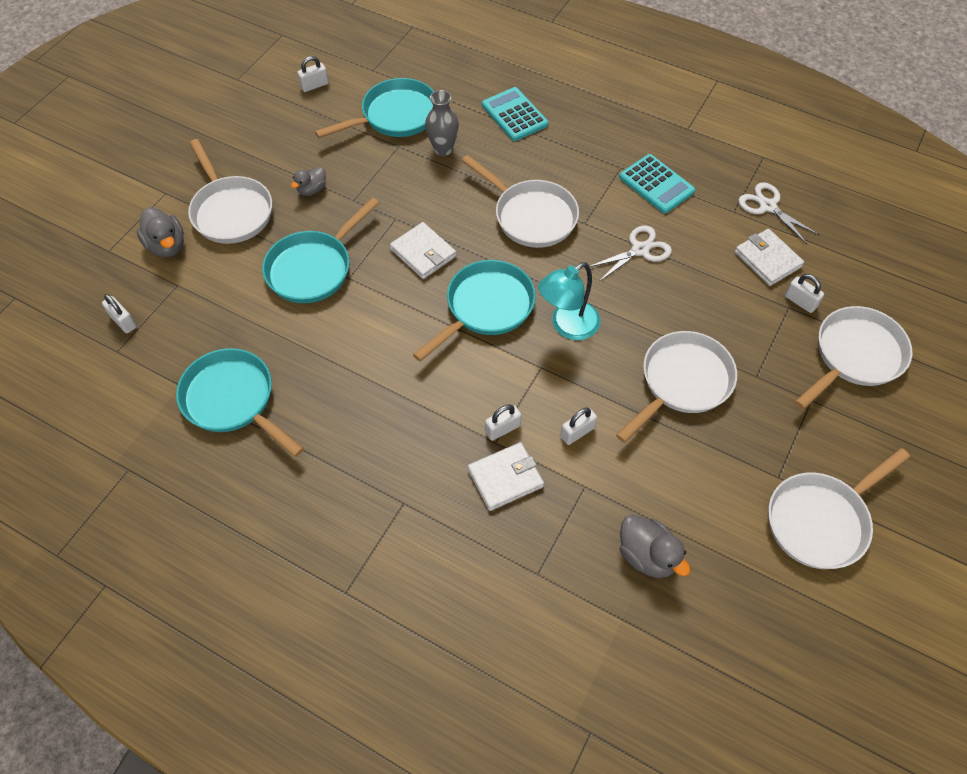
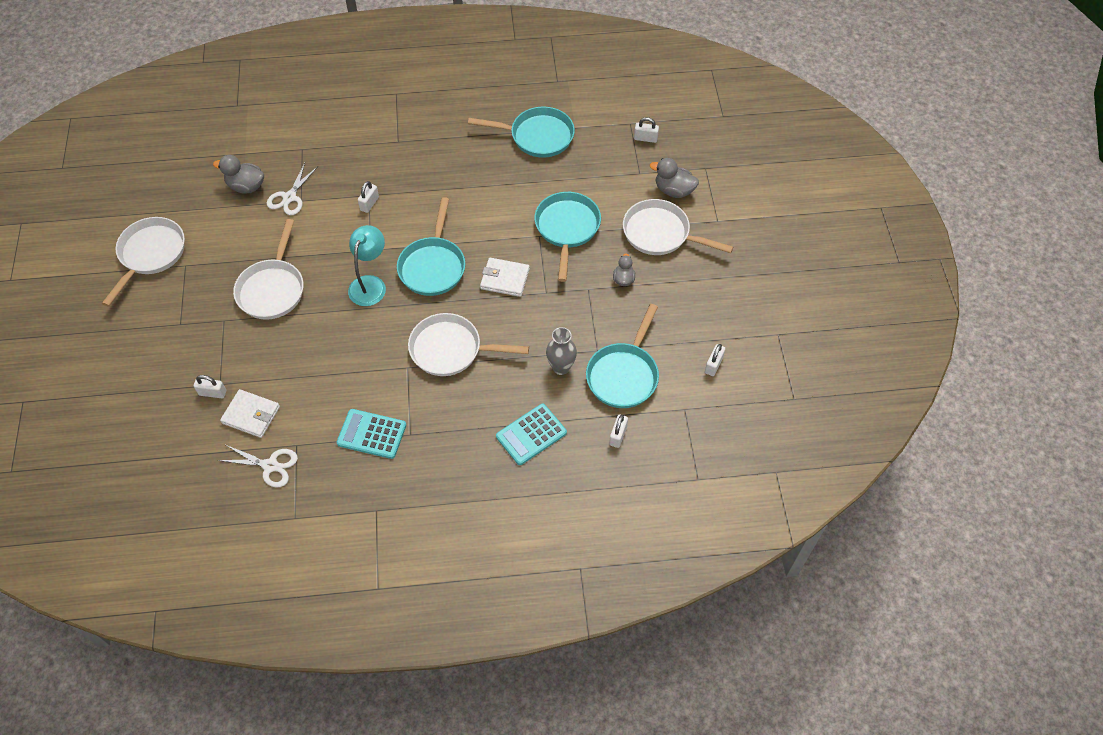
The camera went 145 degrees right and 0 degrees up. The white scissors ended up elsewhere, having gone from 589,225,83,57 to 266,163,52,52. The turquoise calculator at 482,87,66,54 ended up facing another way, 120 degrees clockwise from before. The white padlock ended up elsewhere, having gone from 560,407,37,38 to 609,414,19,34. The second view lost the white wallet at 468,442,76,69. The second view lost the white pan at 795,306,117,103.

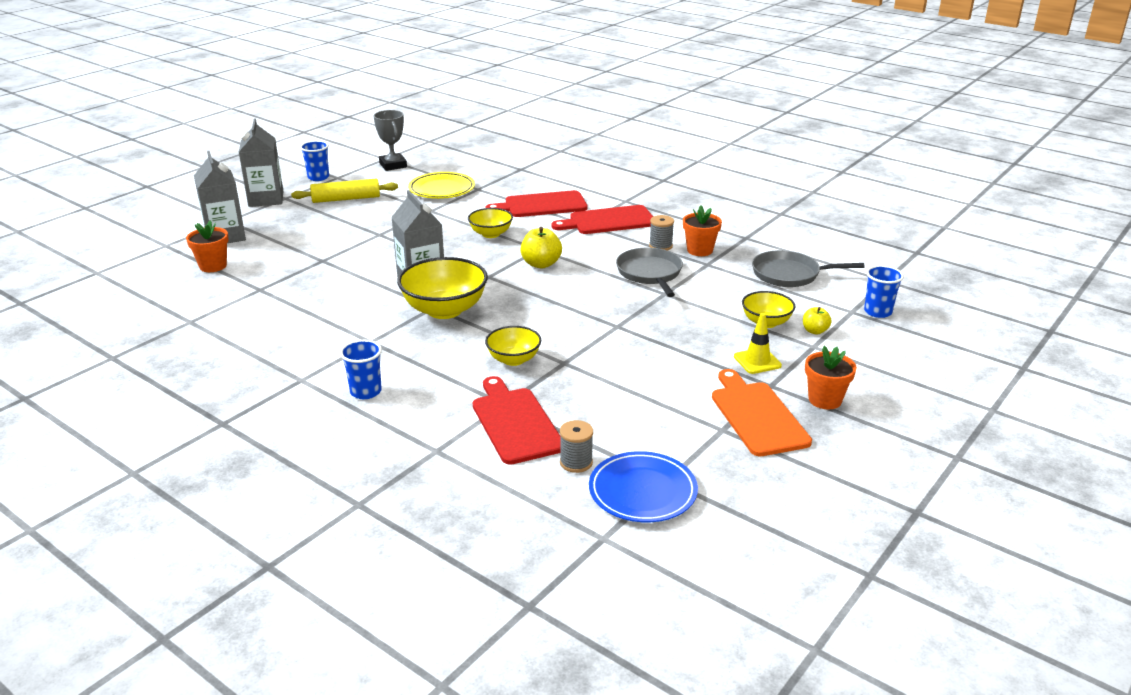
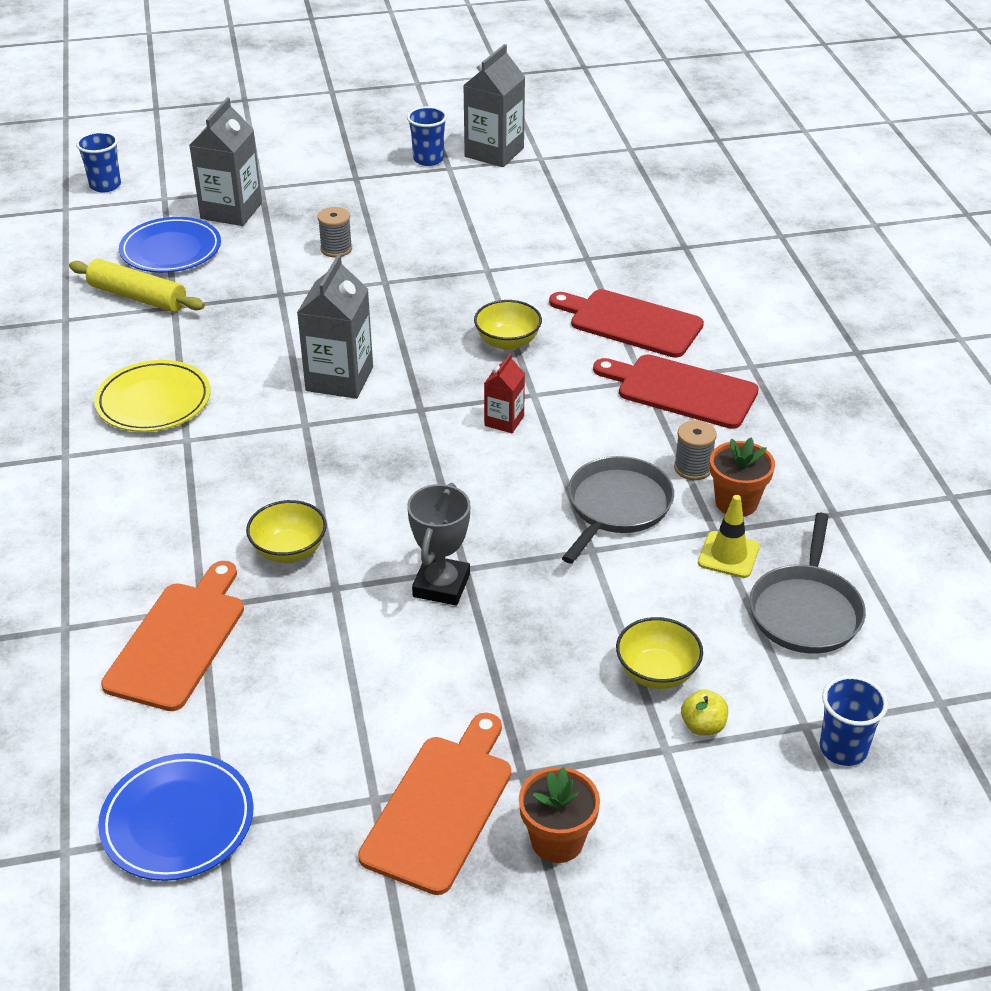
The camera went 40 degrees right and 10 degrees up. The yellow rolling pin ended up elsewhere, having gone from 291,179,107,24 to 69,259,136,53. The blue cup ended up elsewhere, having gone from 340,340,42,59 to 76,131,45,62. The yellow plate ended up elsewhere, having gone from 408,172,67,27 to 94,360,117,72. What was the red cutting board at 473,376,88,89 turned into the orange cutting board at 101,561,143,150. Where the orange flower pot stood at 186,220,43,52, the blue plate came to stand at 119,217,102,56. The grey spool ended up elsewhere, having gone from 560,420,33,53 to 318,207,34,50. The grey trophy ended up elsewhere, having gone from 374,110,33,61 to 407,483,63,123. The grey carton ended up elsewhere, having gone from 239,118,45,89 to 463,44,62,123. Where the yellow apple stood at 521,227,41,41, the red carton came to stand at 484,353,41,80. The yellow traffic cone ended up elsewhere, having gone from 734,313,48,61 to 698,495,62,83. The grey pan at 752,250,113,37 ended up facing another way, 120 degrees counterclockwise from before. The second view lost the yellow bowl at 397,257,91,62.

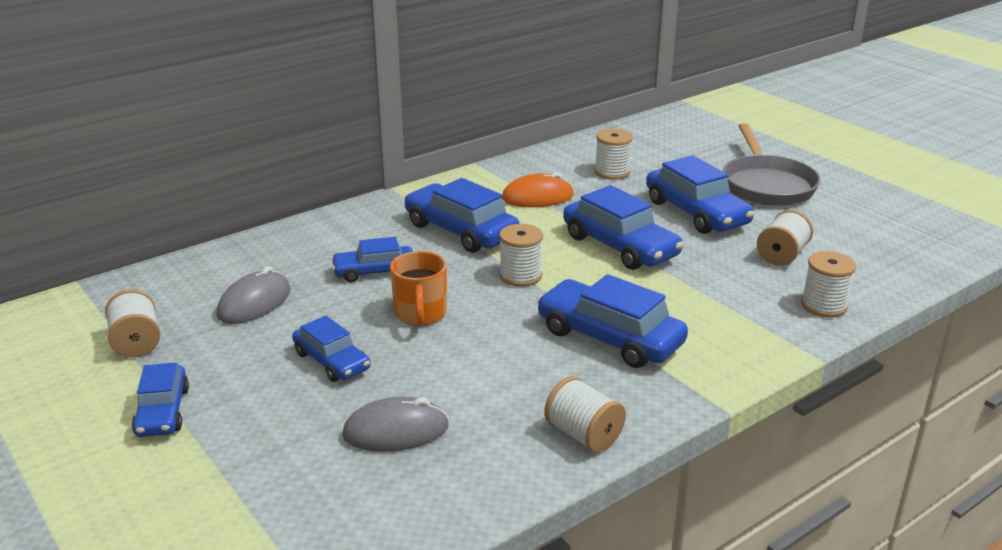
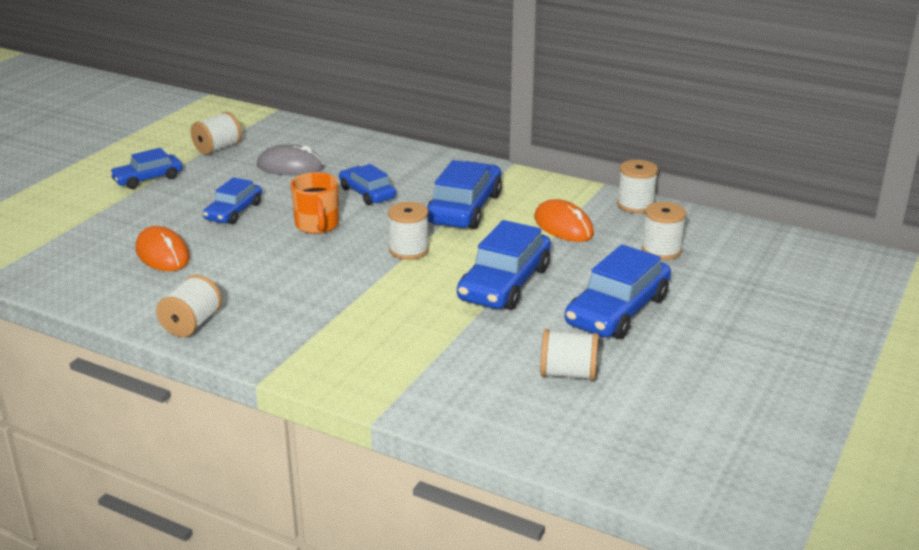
The camera went 65 degrees right and 0 degrees up. What was the grey mouse at 342,397,107,55 turned into the orange mouse at 136,226,54,45. The orange mug at 390,251,57,75 ended up facing another way, 75 degrees counterclockwise from before. The white spool ended up elsewhere, having gone from 801,251,55,67 to 617,160,41,53. The second view lost the blue car at 537,274,151,94. The second view lost the grey pan at 723,123,97,83.

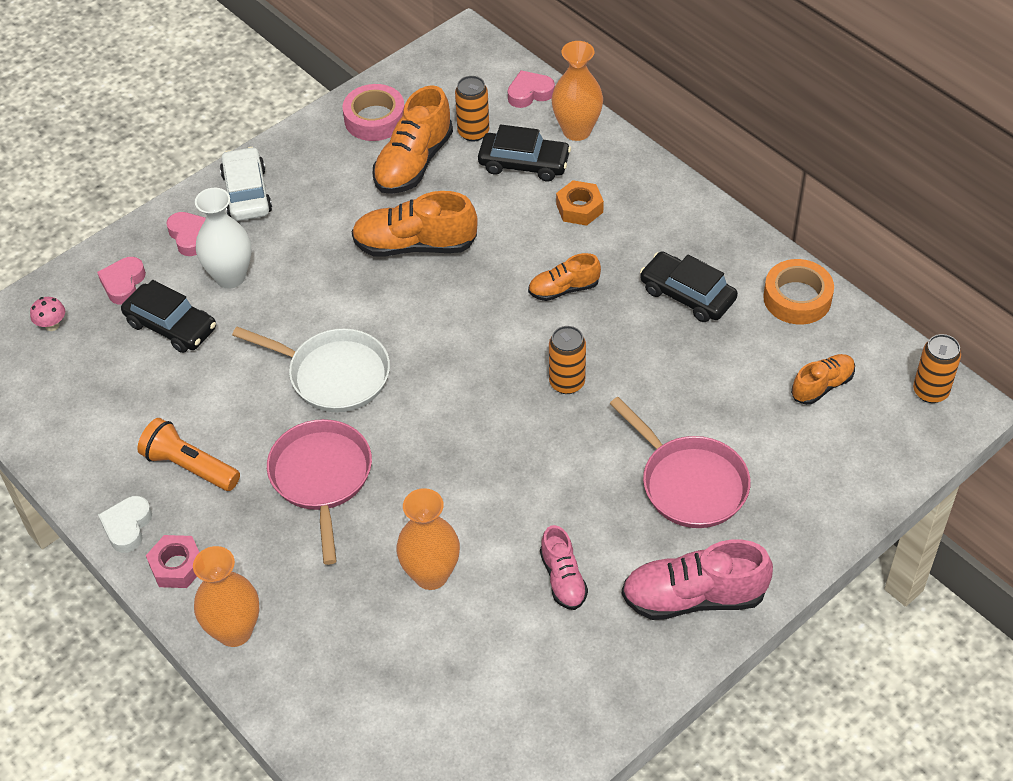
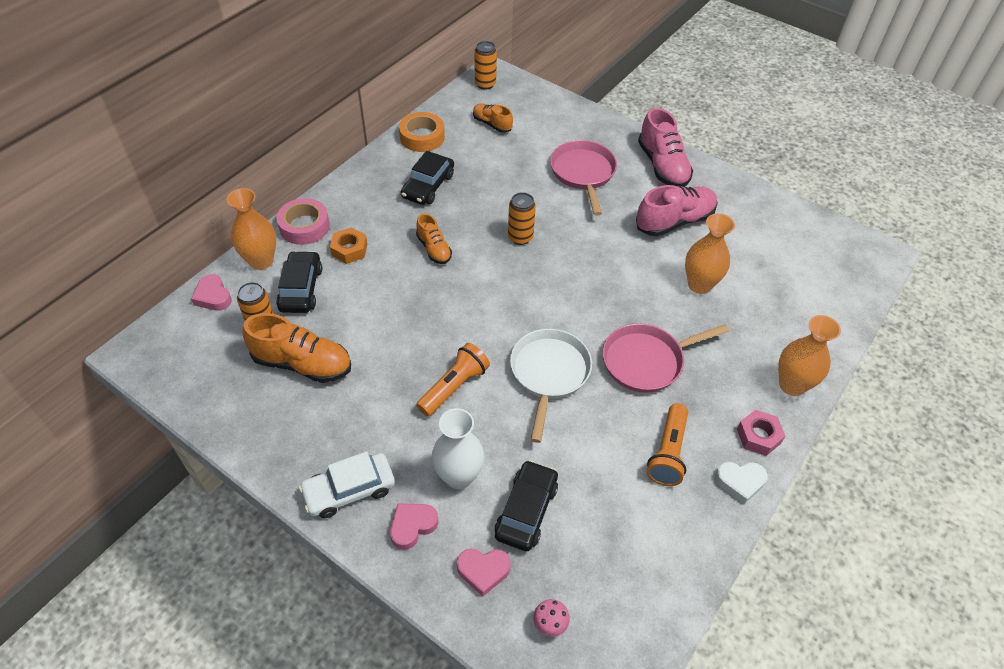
The camera went 105 degrees left and 0 degrees up. The pink tape ended up elsewhere, having gone from 343,84,61,57 to 277,198,53,47. The second view gained the orange flashlight at 416,343,74,73. The pink pan at 610,397,141,131 ended up facing another way, 45 degrees counterclockwise from before. The size of the pink shoe at 540,525,48,85 changed by a factor of 1.72. The second view lost the orange shoe at 351,191,127,66.

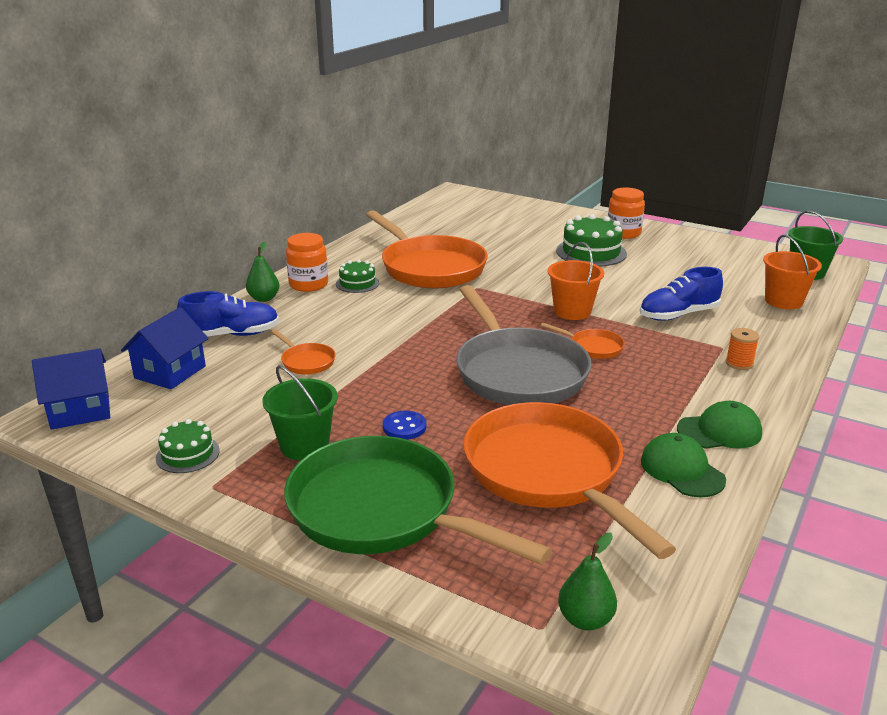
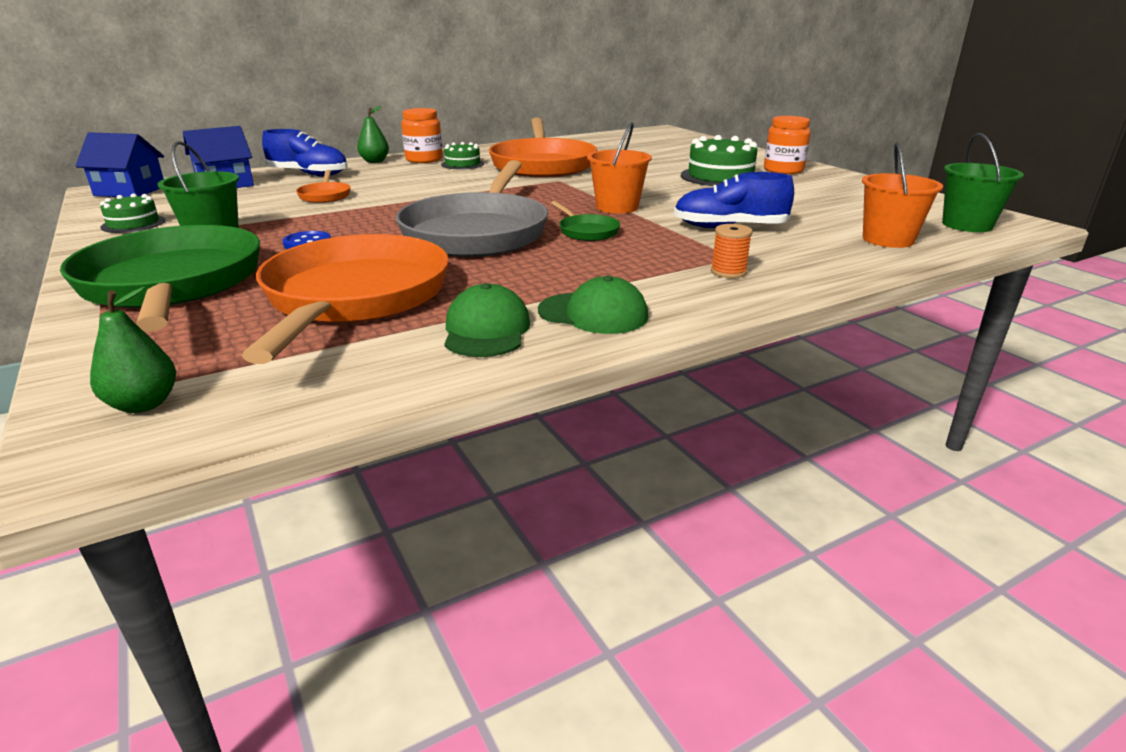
The camera went 30 degrees right and 0 degrees up. What was the orange pan at 540,323,85,36 turned into the green pan at 551,201,69,40.

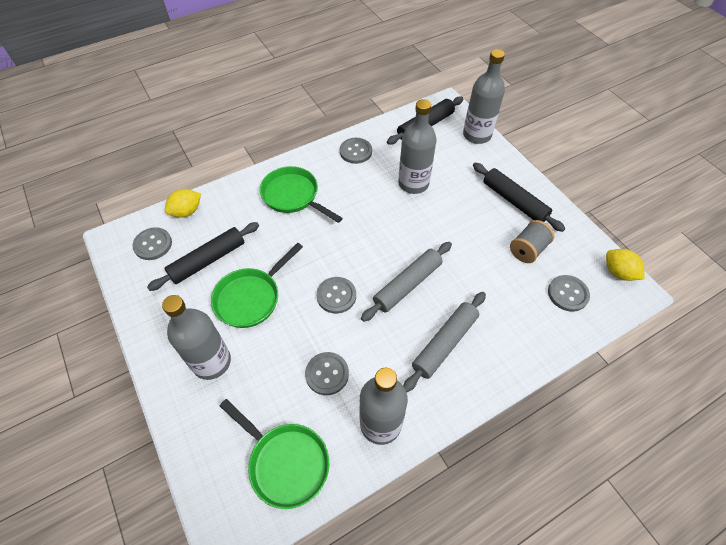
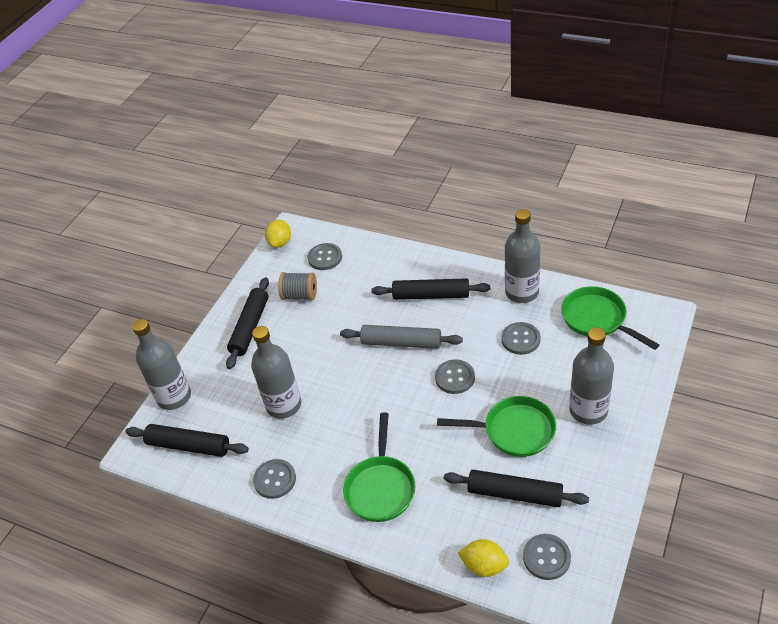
The camera went 120 degrees left and 10 degrees down. What was the grey rolling pin at 403,292,83,101 turned into the black rolling pin at 371,278,119,22. The green pan at 220,399,109,110 ended up facing another way, 45 degrees counterclockwise from before.

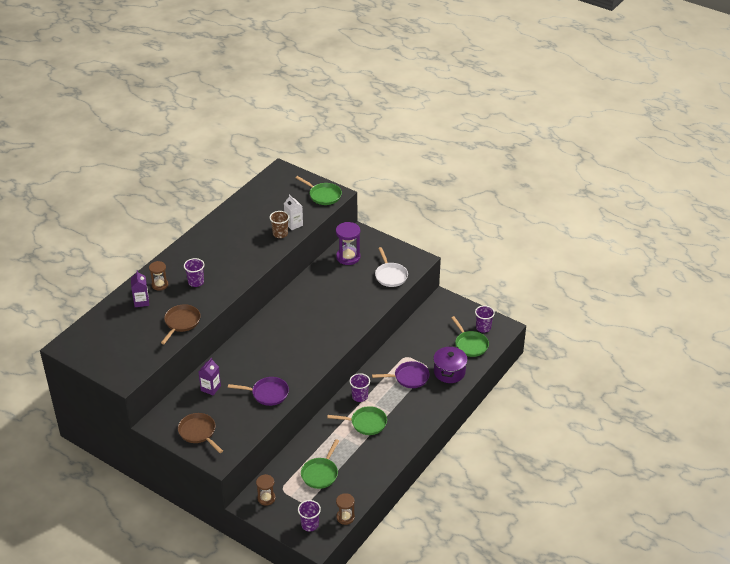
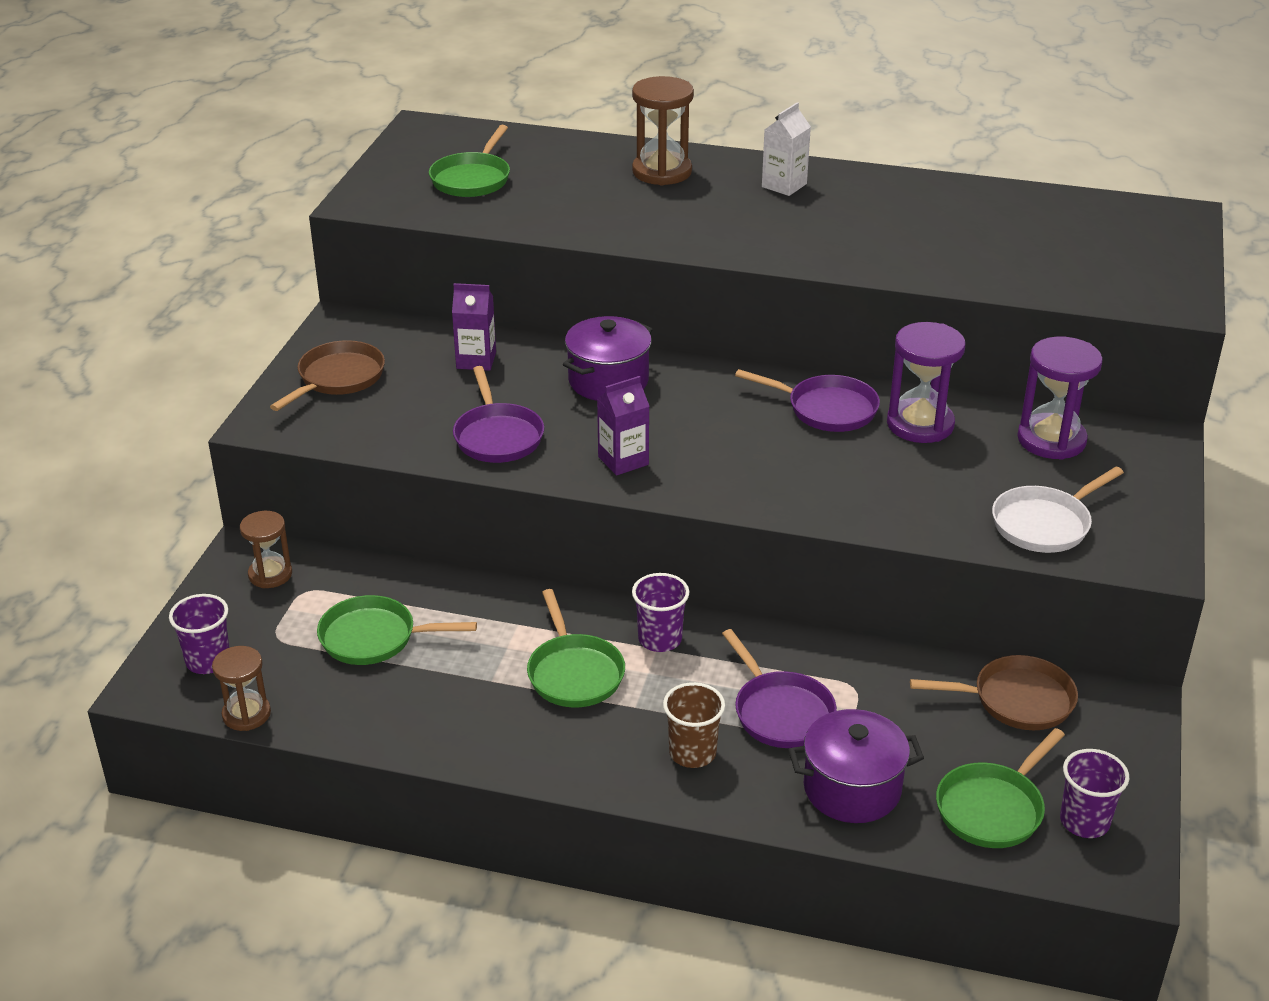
The camera went 70 degrees right and 5 degrees down. The green pan ended up elsewhere, having gone from 296,176,46,29 to 429,125,81,72. The second view gained the purple pot at 563,316,90,85. The purple carton ended up elsewhere, having gone from 131,270,18,37 to 597,376,52,100. The size of the brown hourglass at 149,261,19,30 changed by a factor of 1.56. The brown cup ended up elsewhere, having gone from 269,211,20,27 to 663,682,62,86. The second view gained the purple pan at 735,369,145,63. The white carton ended up elsewhere, having gone from 284,194,19,36 to 762,102,49,94. The second view gained the purple hourglass at 887,322,78,121. The brown pan ended up elsewhere, having gone from 161,304,40,40 to 910,655,168,75. The second view lost the purple cup at 184,258,20,29.

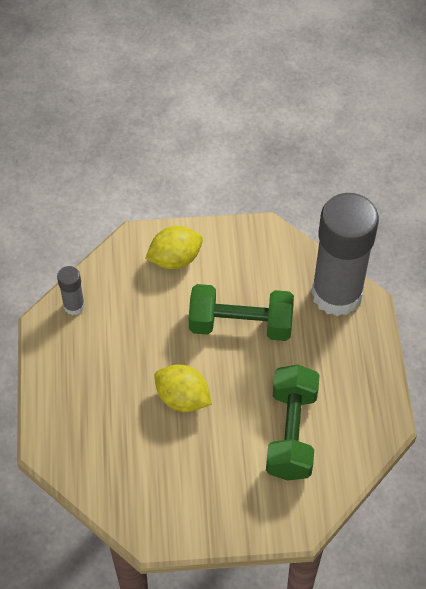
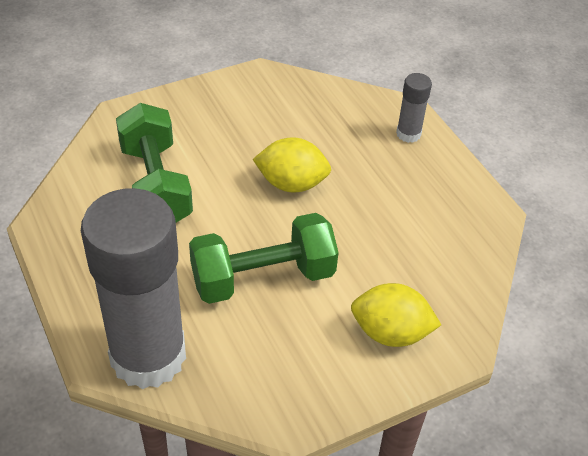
The camera went 155 degrees right and 10 degrees down. The yellow lemon at 145,226,58,43 ended up facing another way, 60 degrees clockwise from before. The grey glue stick ended up elsewhere, having gone from 57,266,28,49 to 396,73,36,70.

